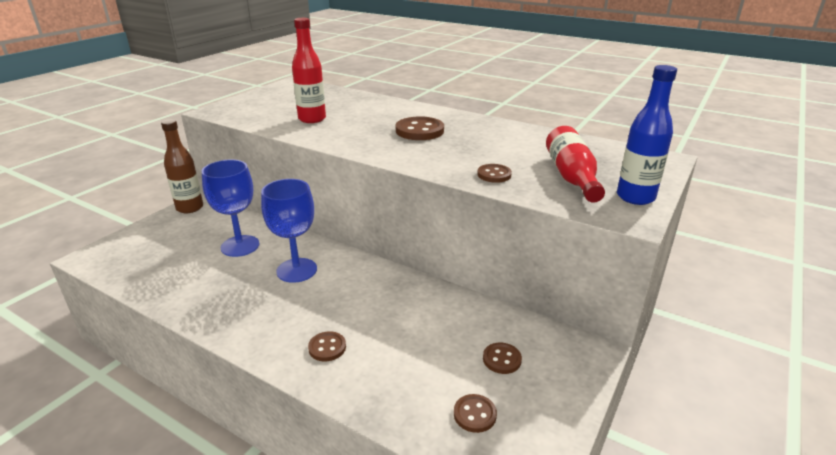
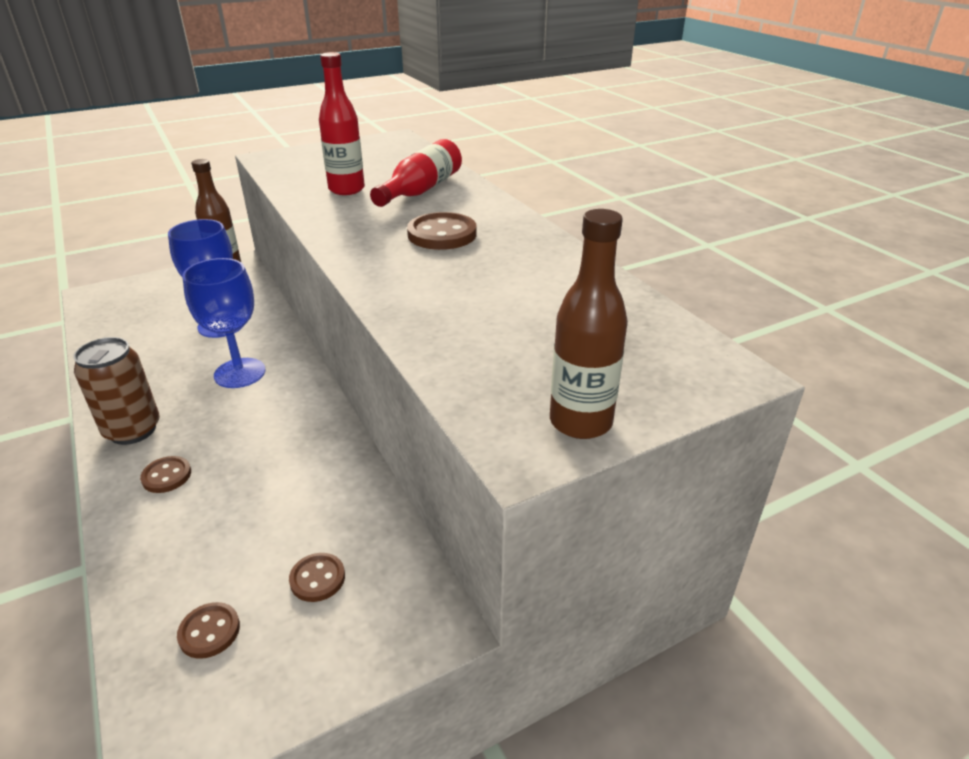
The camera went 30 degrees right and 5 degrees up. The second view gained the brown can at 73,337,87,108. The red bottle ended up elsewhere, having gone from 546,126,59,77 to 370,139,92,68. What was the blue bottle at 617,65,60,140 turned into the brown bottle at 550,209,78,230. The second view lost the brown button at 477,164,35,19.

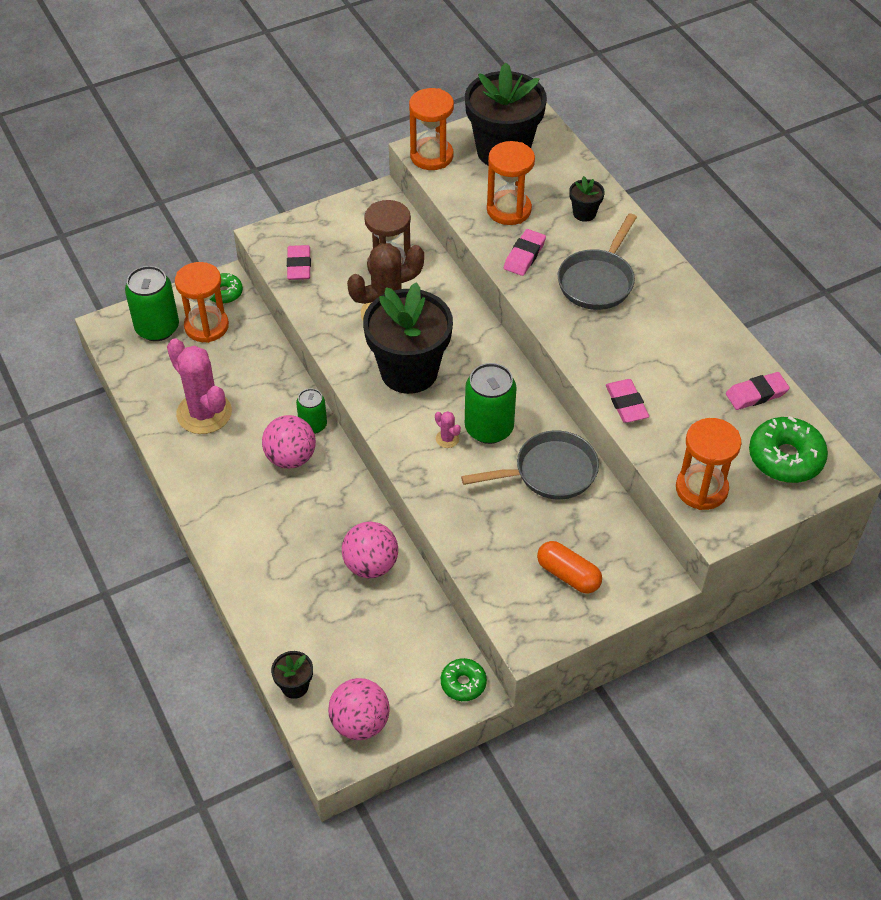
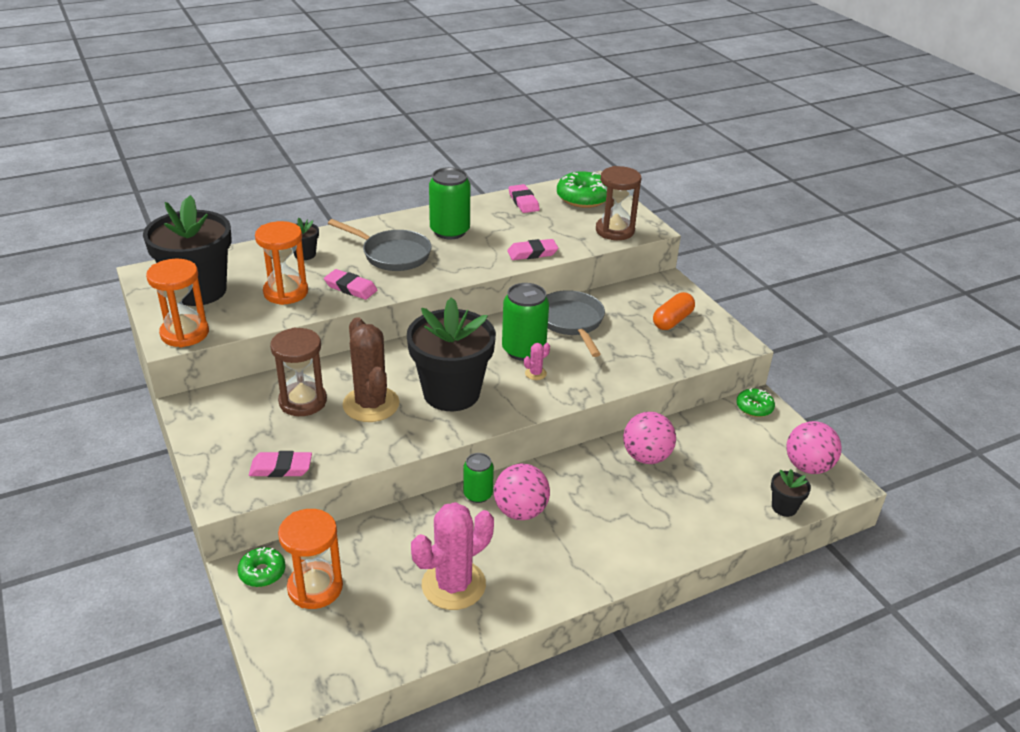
The camera went 90 degrees left and 15 degrees down. The green can ended up elsewhere, having gone from 125,266,54,75 to 429,167,41,72. What was the orange hourglass at 676,418,66,92 turned into the brown hourglass at 596,166,45,74.

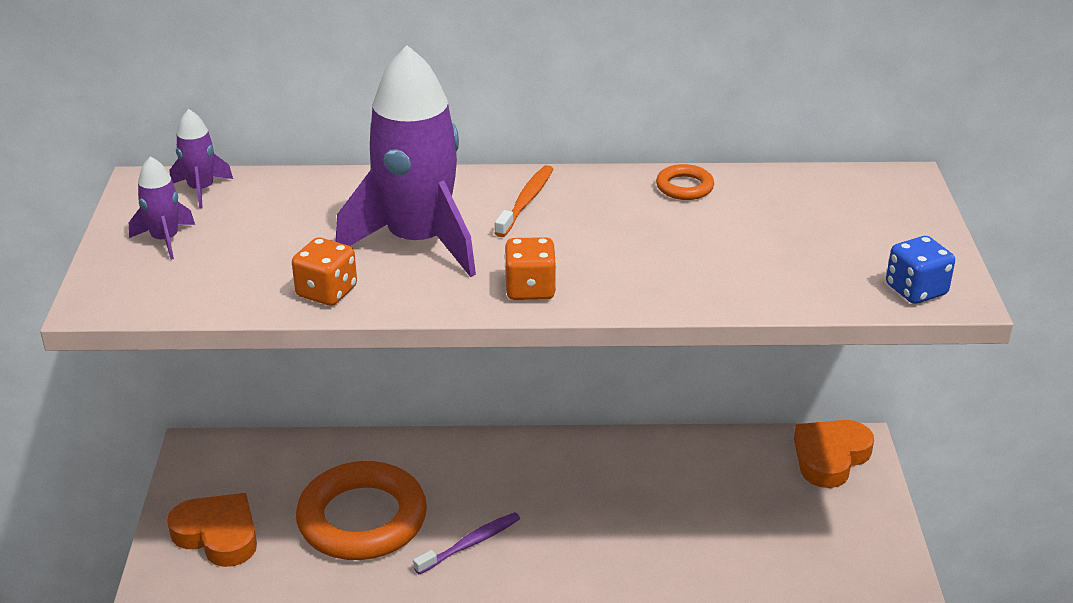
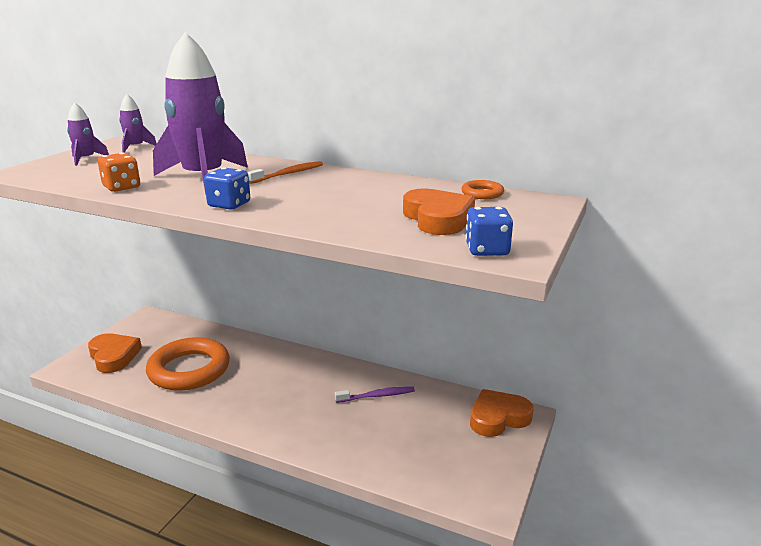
The camera went 25 degrees right and 10 degrees down. What was the orange dice at 505,237,51,63 turned into the blue dice at 204,167,46,43. The purple toothbrush ended up elsewhere, having gone from 413,512,107,62 to 335,386,80,17. The second view gained the orange heart at 403,188,72,47. The orange ring ended up elsewhere, having gone from 656,164,58,36 to 461,180,43,19.

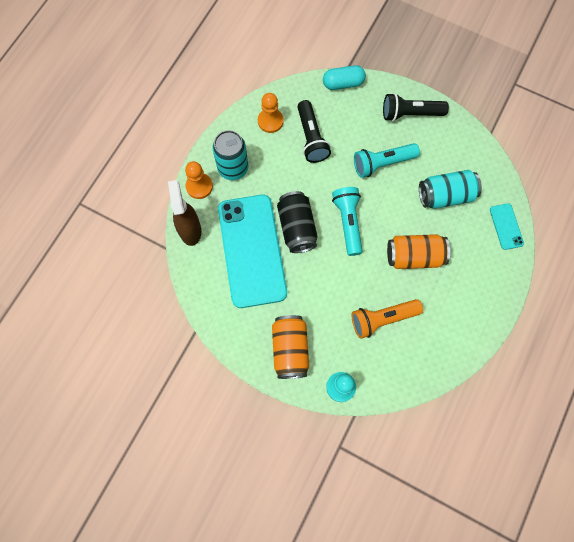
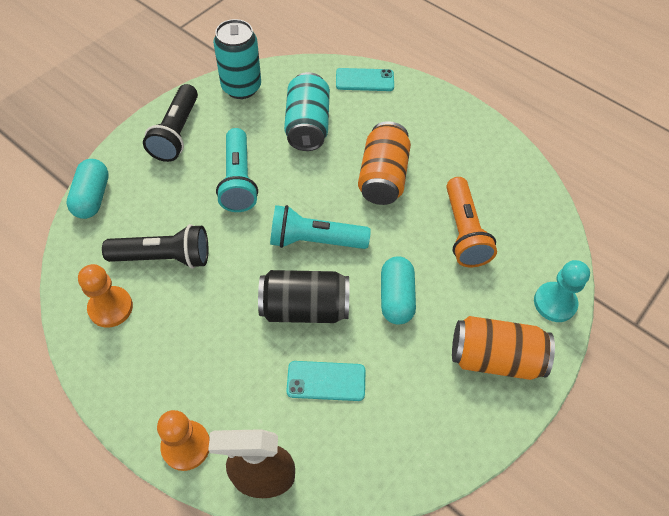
The camera went 80 degrees left and 15 degrees down. The turquoise can ended up elsewhere, having gone from 212,130,36,50 to 213,19,48,80. The size of the turquoise phone at 218,195,69,113 changed by a factor of 0.42. The second view gained the turquoise capsule at 381,256,35,69.

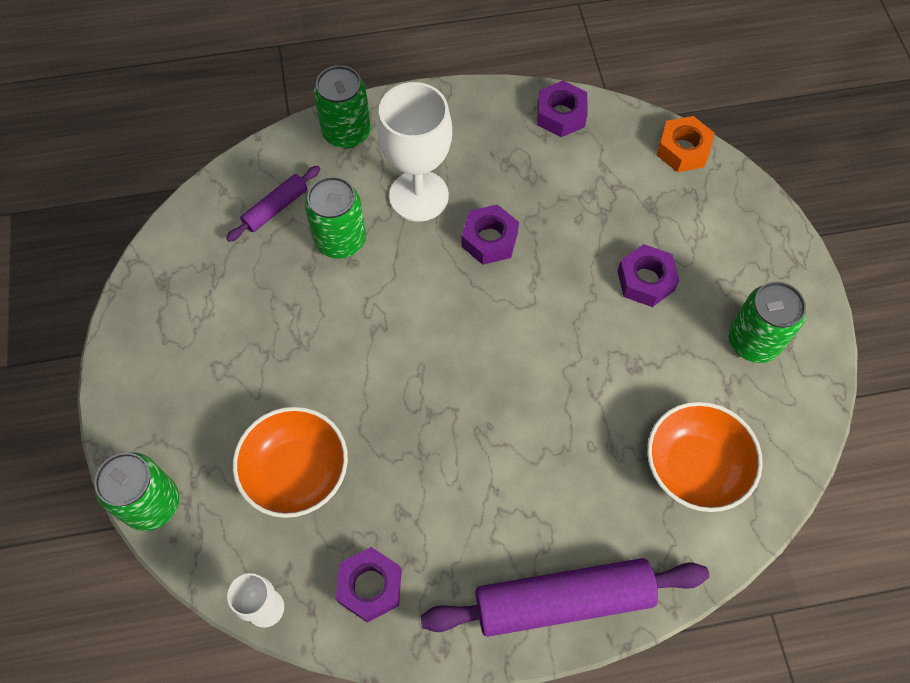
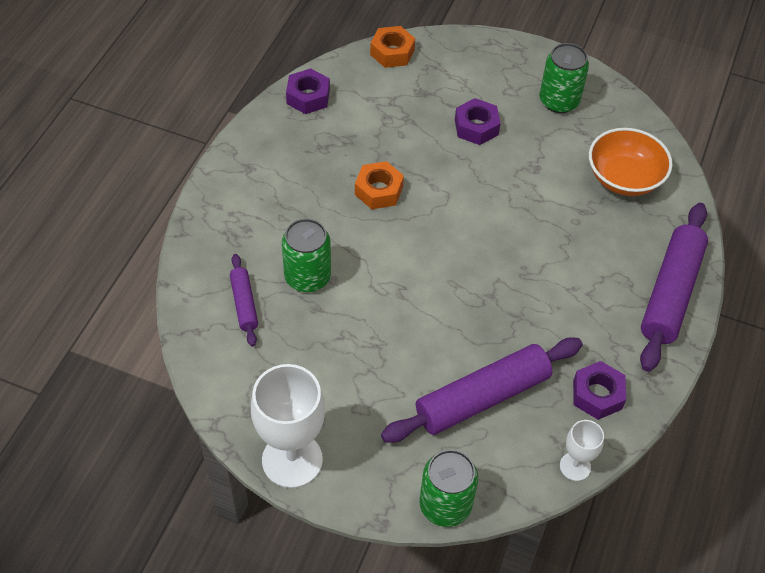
The camera went 60 degrees left and 10 degrees down. The white goblet ended up elsewhere, having gone from 377,82,75,140 to 251,364,74,124. What was the purple nut at 461,204,58,61 turned into the orange nut at 355,161,49,48. Where the orange bowl stood at 233,407,115,111, the purple rolling pin came to stand at 381,337,202,106. The second view lost the green can at 314,65,57,83.

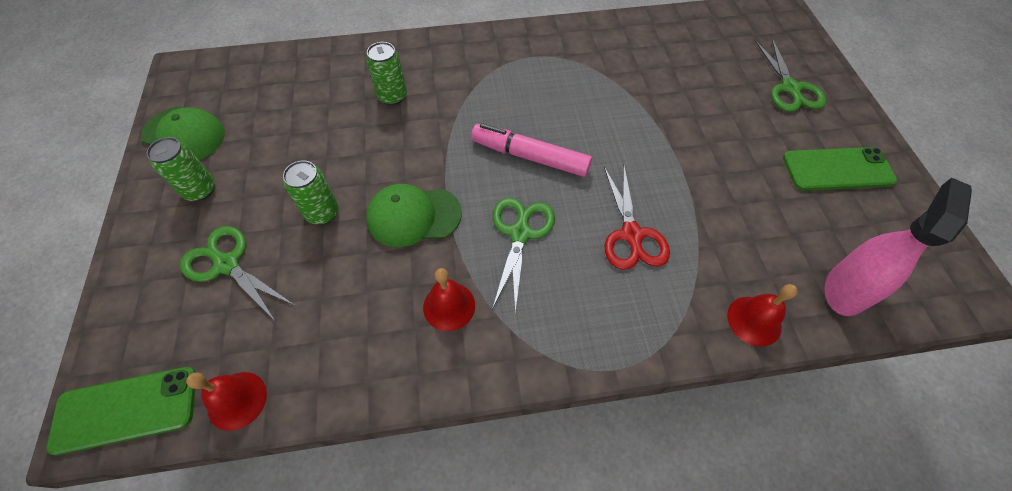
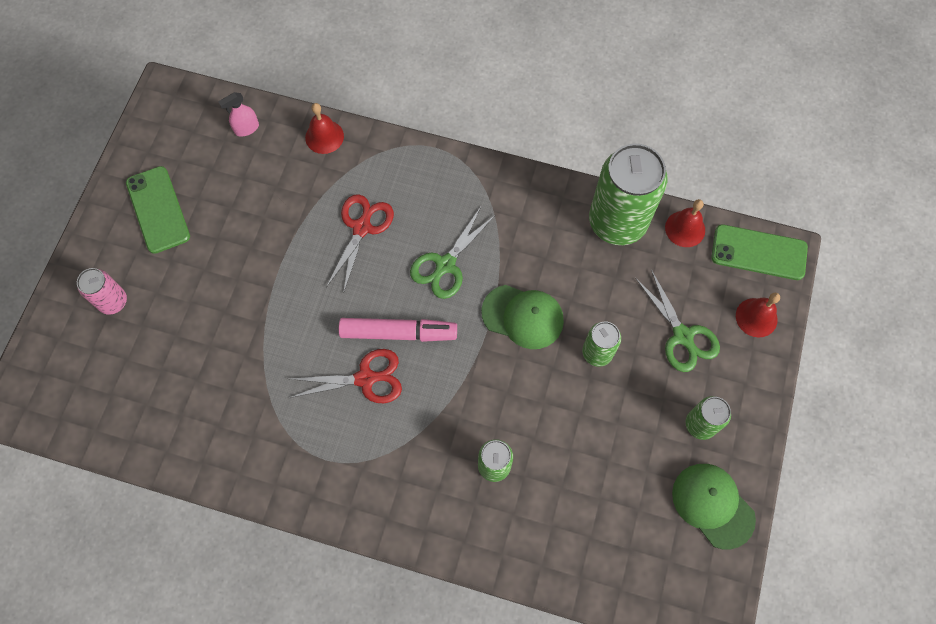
The camera went 155 degrees left and 10 degrees up. Where the green scissors stood at 755,39,72,73, the pink can came to stand at 77,268,50,47. The green phone at 783,147,114,44 ended up facing another way, 45 degrees clockwise from before. The size of the pink spray bottle at 824,178,148,138 changed by a factor of 0.53. The second view gained the red scissors at 289,349,113,54. The pink marker at 471,123,121,54 ended up facing another way, 45 degrees counterclockwise from before. The second view gained the green can at 589,144,79,101. The red bell ended up elsewhere, having gone from 423,268,52,63 to 736,293,44,44.

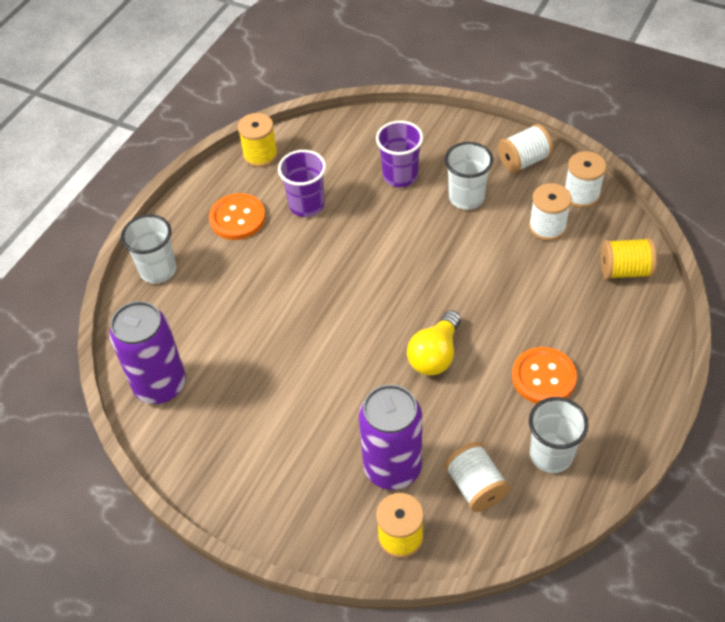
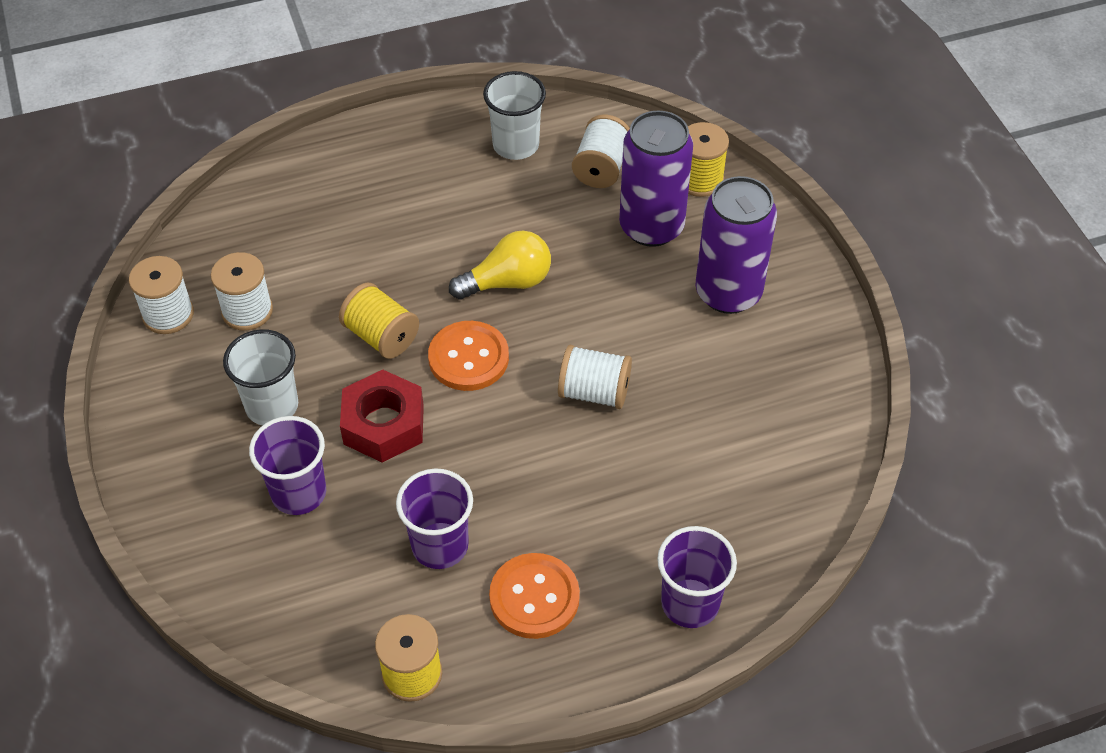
The camera went 140 degrees left and 0 degrees up. The yellow spool ended up elsewhere, having gone from 601,238,56,41 to 339,283,80,76. The second view gained the red nut at 340,370,84,93. The orange button ended up elsewhere, having gone from 512,347,65,57 to 428,321,81,70. The white spool ended up elsewhere, having gone from 498,124,55,49 to 558,345,74,64. What was the white cup at 121,214,55,69 turned into the purple cup at 657,526,80,102. The purple can ended up elsewhere, having gone from 109,301,77,103 to 696,176,81,138.

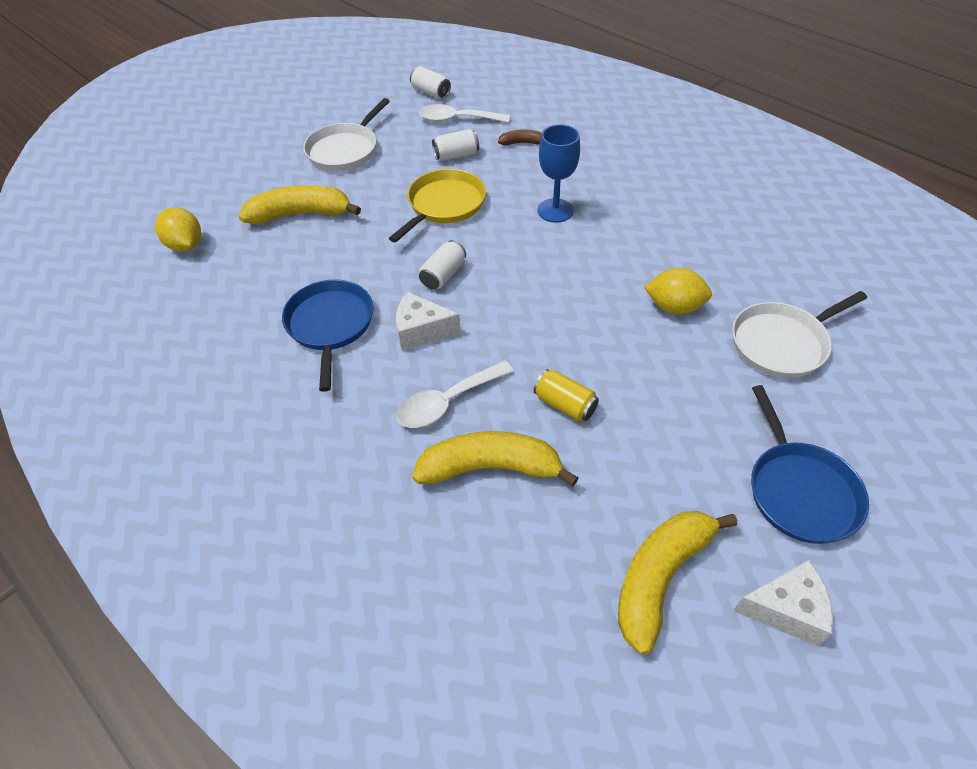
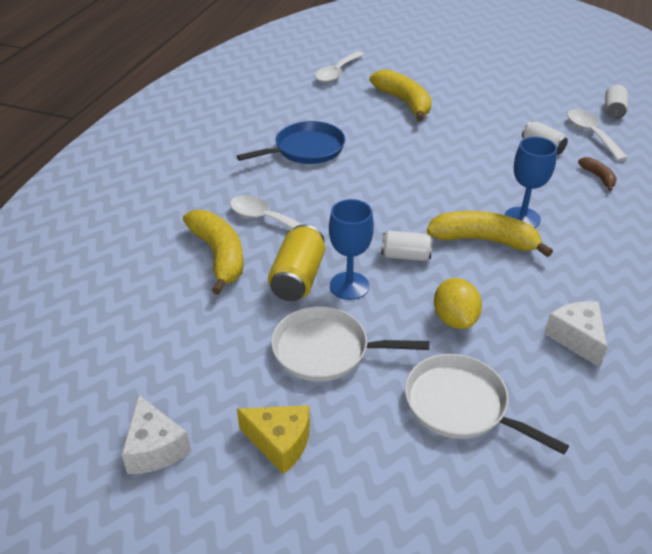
The camera went 65 degrees right and 10 degrees down. Where the blue pan stood at 751,385,118,159, the yellow cheese came to stand at 237,405,73,69. The size of the yellow can at 534,369,65,52 changed by a factor of 1.51. The white pan ended up elsewhere, having gone from 303,98,87,73 to 271,306,158,76. Where the yellow lemon stood at 155,207,46,45, the white spoon came to stand at 315,51,49,32. The second view gained the blue goblet at 329,199,45,101. The white can ended up elsewhere, having gone from 419,240,47,49 to 381,230,52,31. The yellow banana ended up elsewhere, having gone from 618,511,119,144 to 427,211,126,46. The white cheese ended up elsewhere, having gone from 396,292,65,59 to 544,301,63,66. The second view lost the yellow pan at 389,169,97,74.

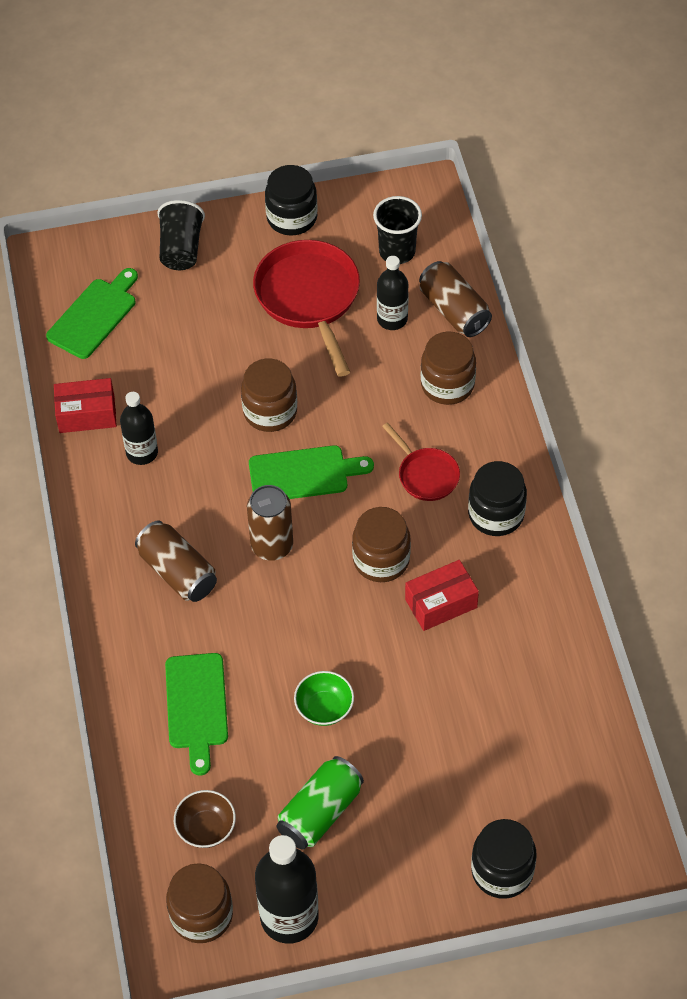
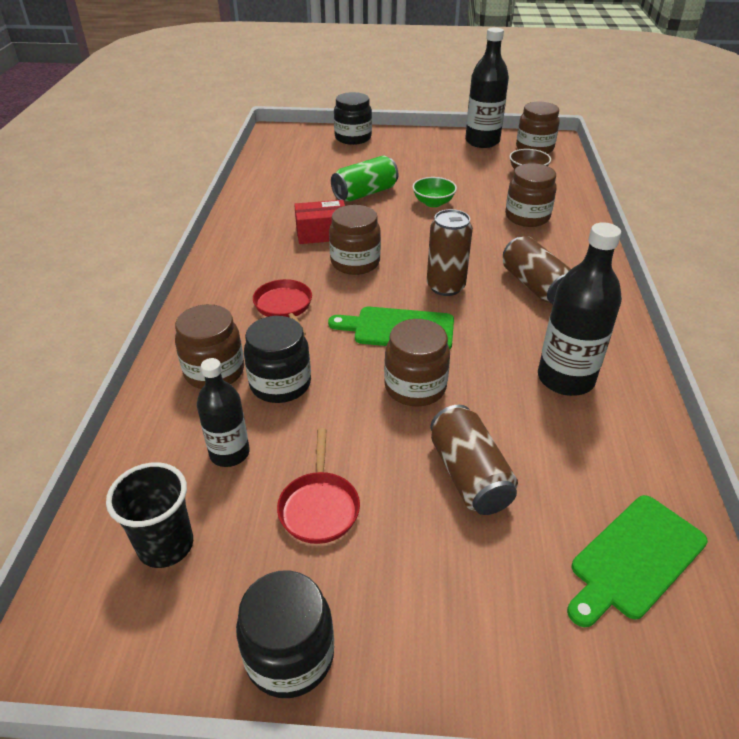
The camera went 165 degrees left and 15 degrees down. The black jar ended up elsewhere, having gone from 468,461,59,75 to 244,316,67,87. The size of the red pan at 253,240,107,137 changed by a factor of 0.54. The green can ended up elsewhere, having gone from 276,756,88,94 to 331,155,67,47. The brown can ended up elsewhere, having gone from 419,261,73,76 to 430,405,88,110. Where the green cutting board stood at 165,653,63,123, the brown jar came to stand at 505,163,52,64. The size of the black bottle at 120,392,38,73 changed by a factor of 1.59. The second view lost the red box at 54,378,63,55. The second view lost the black cup at 157,200,48,70.

